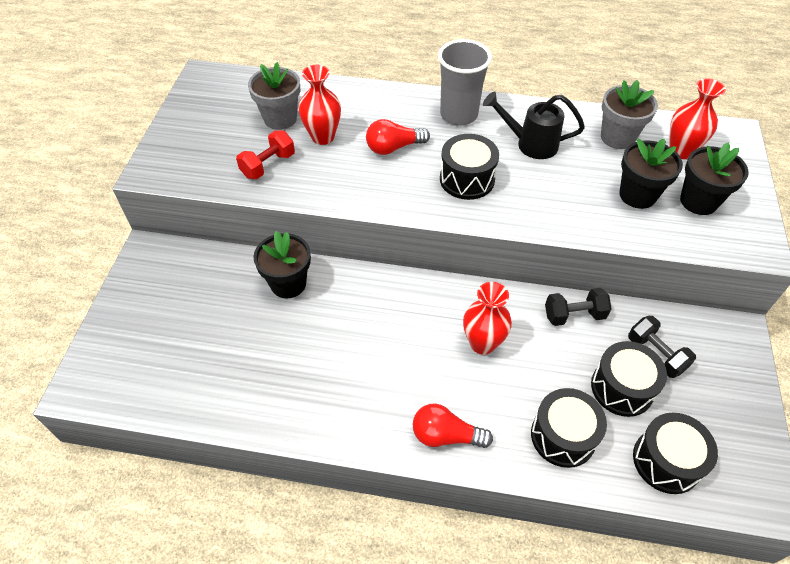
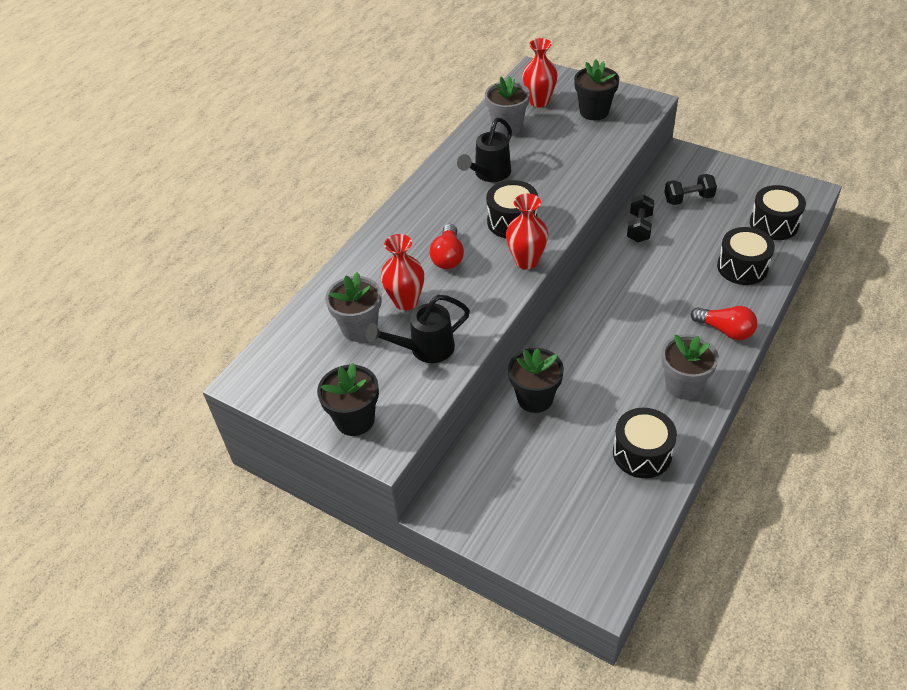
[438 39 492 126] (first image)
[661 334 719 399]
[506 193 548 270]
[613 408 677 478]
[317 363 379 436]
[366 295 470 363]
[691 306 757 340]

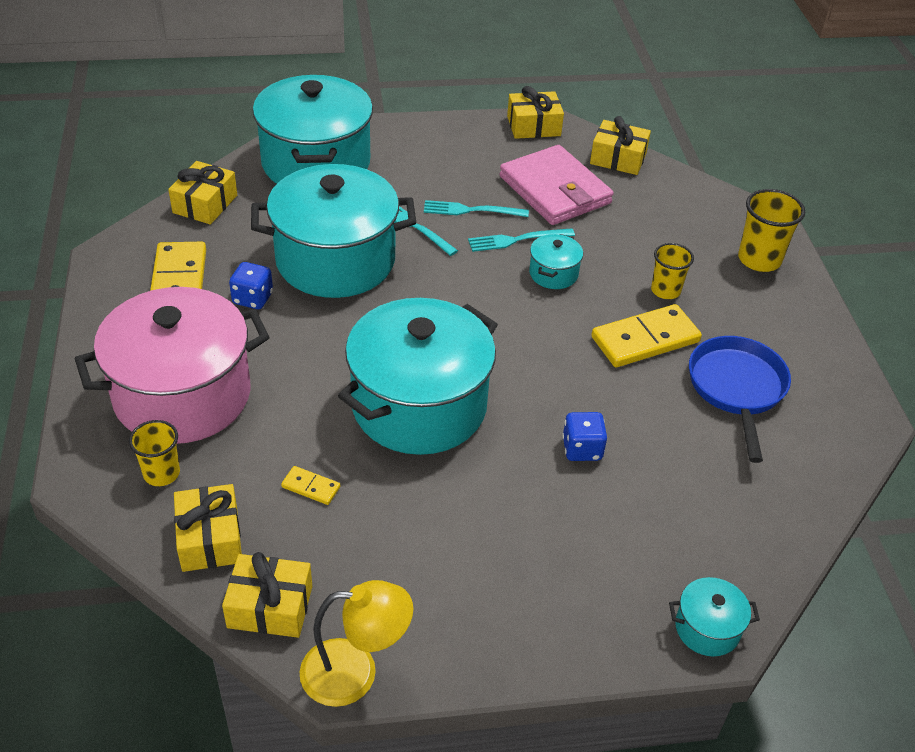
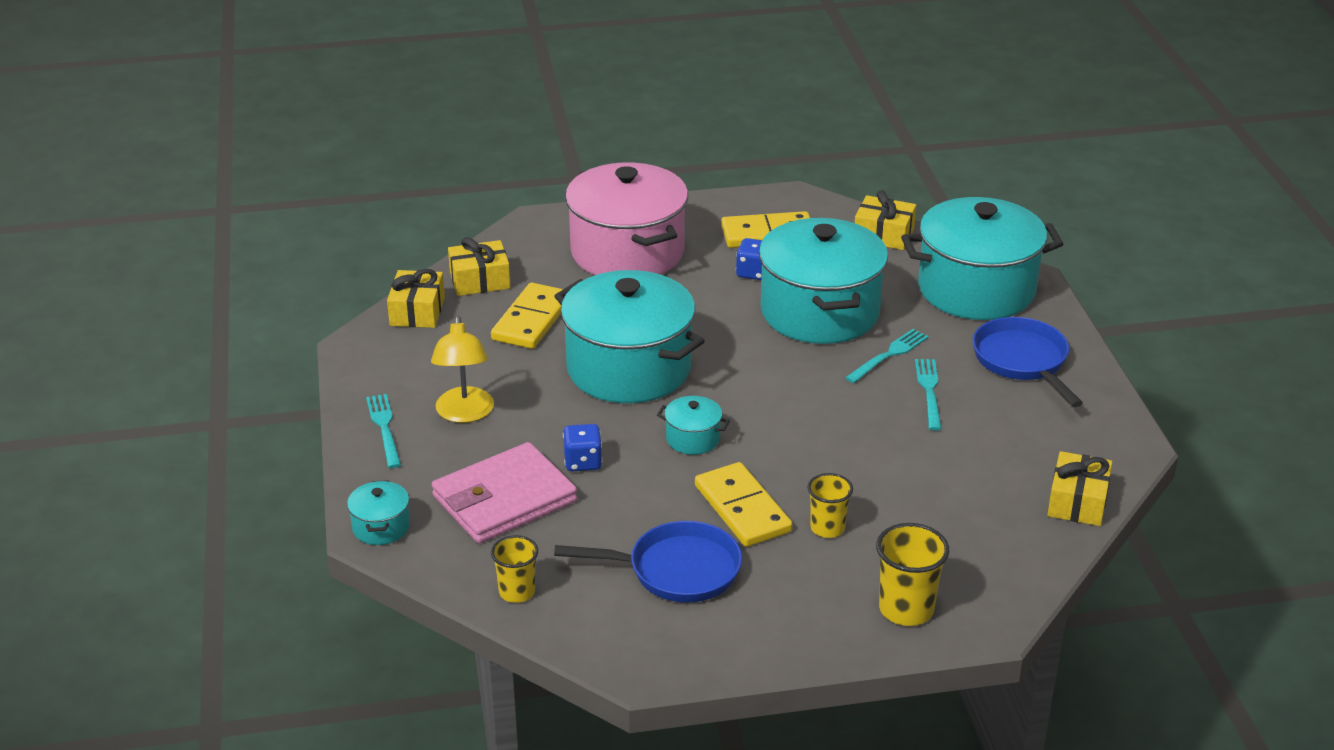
[507 86 564 139] (first image)
[973 317 1083 407]
[491 535 538 603]
[431 316 494 423]
[366 394 401 468]
[432 442 577 544]
[657 396 730 455]
[491 283 563 349]

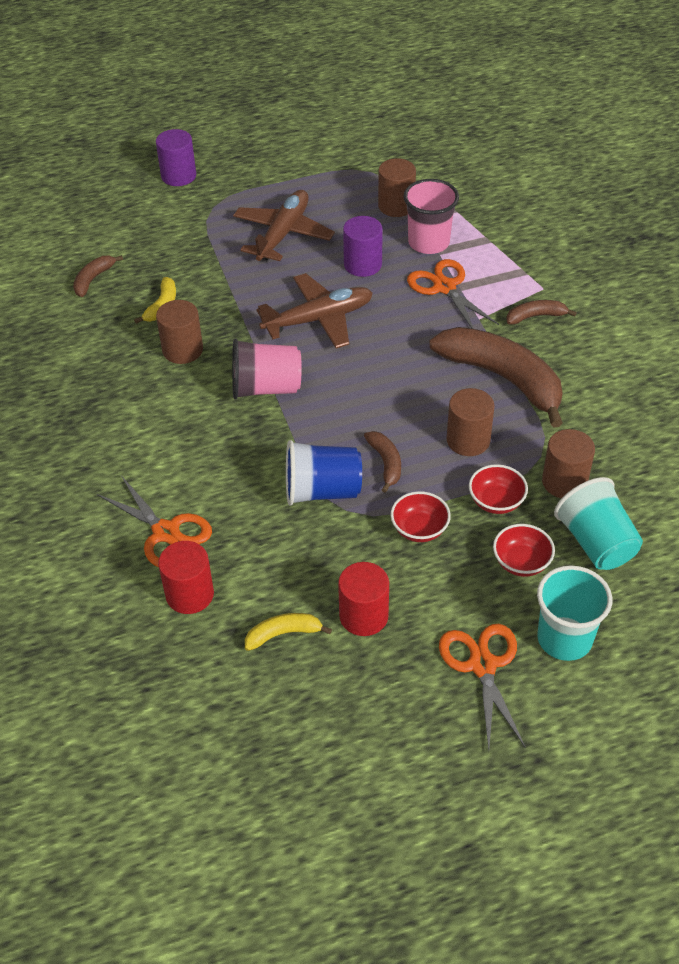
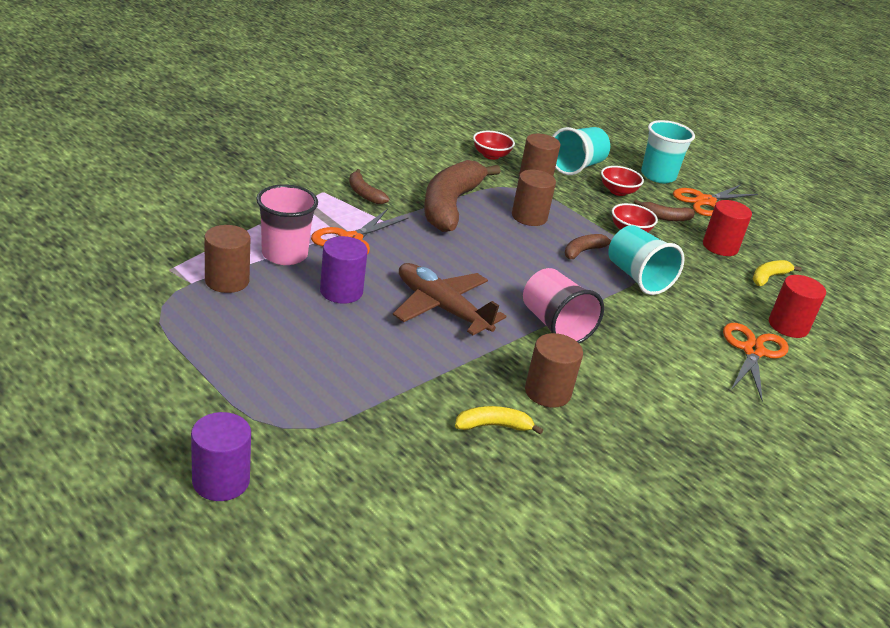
[233 190 335 261] (first image)
[634 200 695 221]
[473 131 515 160]
[608 225 685 295]
[752 260 802 286]

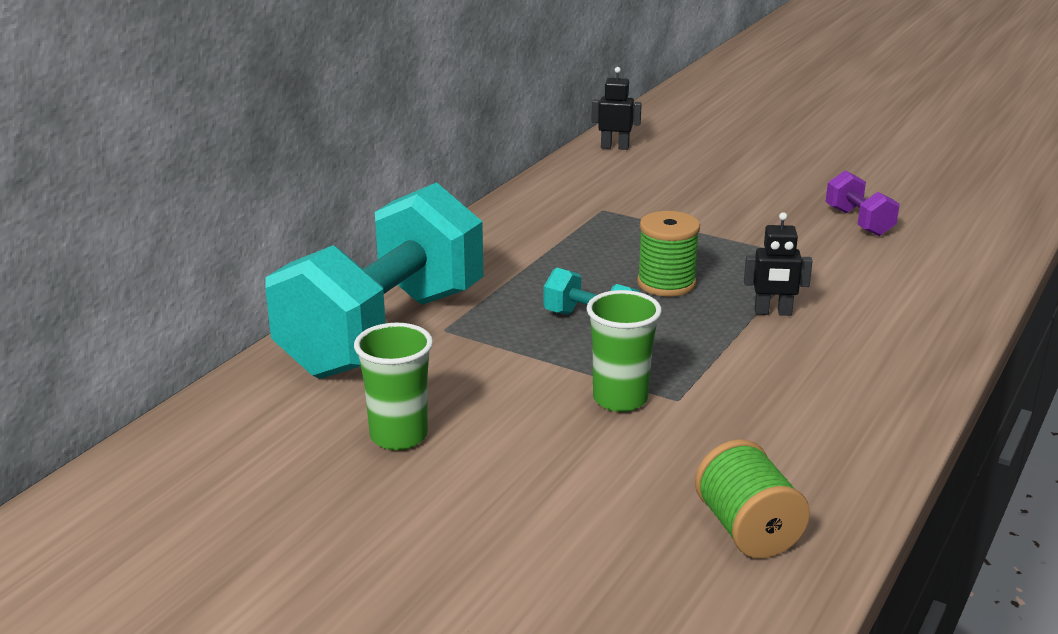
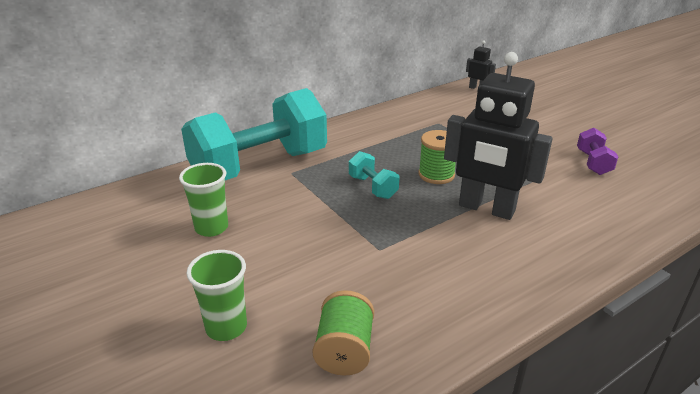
[187 250 247 341]
[444 52 553 220]

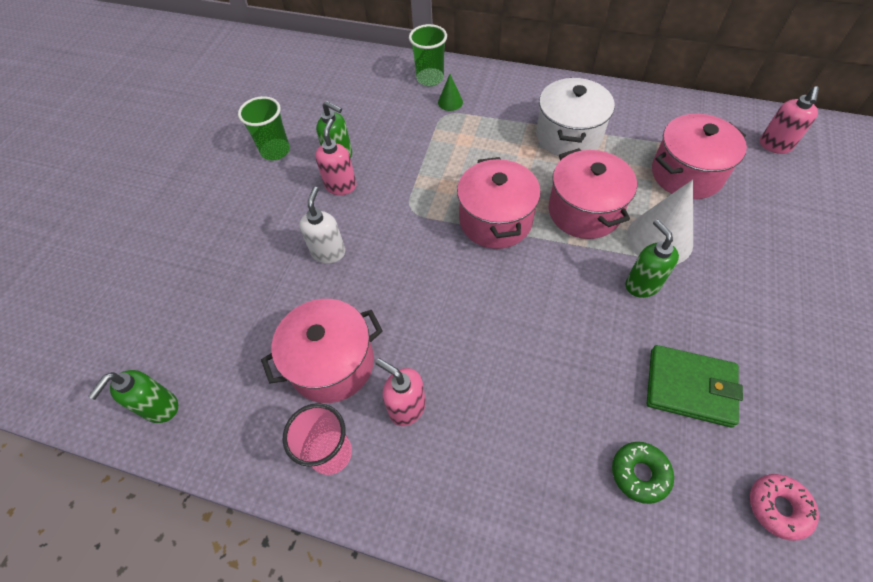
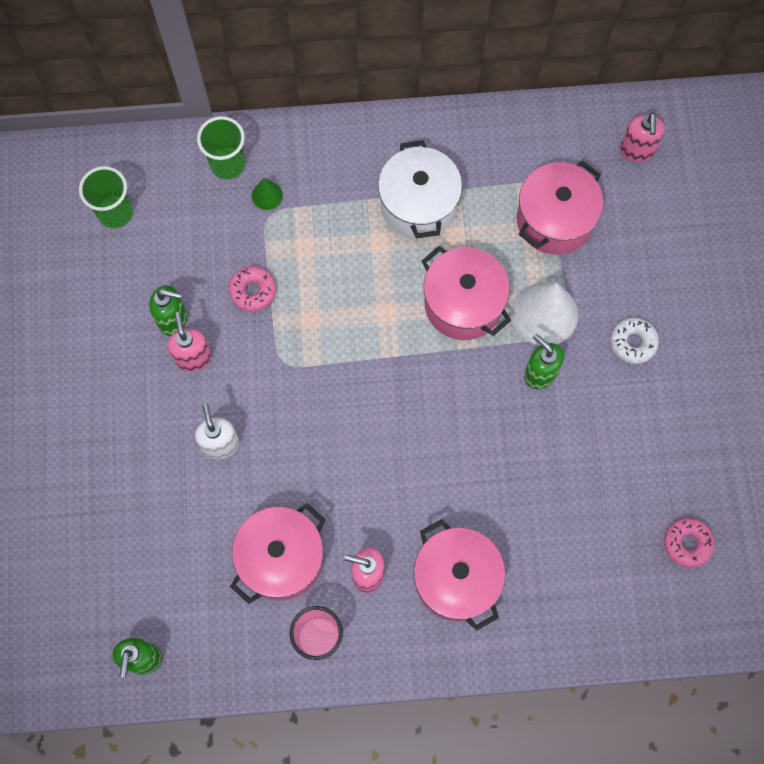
[612 442 674 504] (first image)
[647 345 743 427] (first image)
[229 266 276 312]
[611 317 659 364]
[79 166 133 229]
[414 519 506 631]

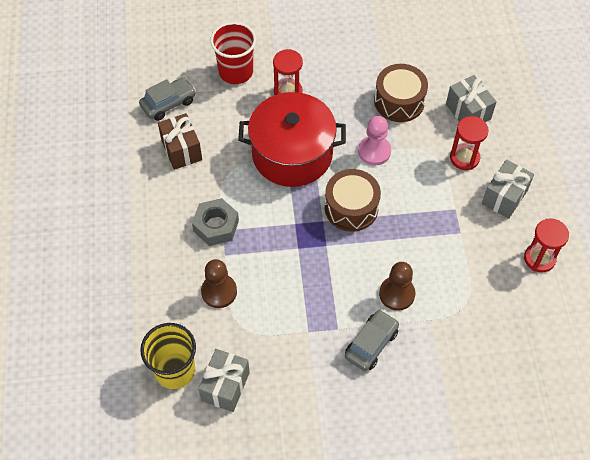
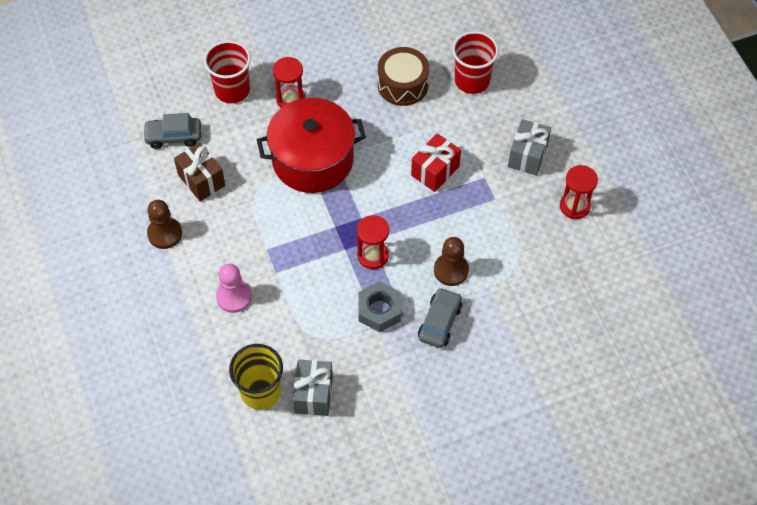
[325 169 381 232] (first image)
[411 133 461 192]
[358 281 401 332]
[147 200 182 249]
[216 264 252 313]
[357 215 389 269]
[452 31 499 94]
[143 113 201 149]

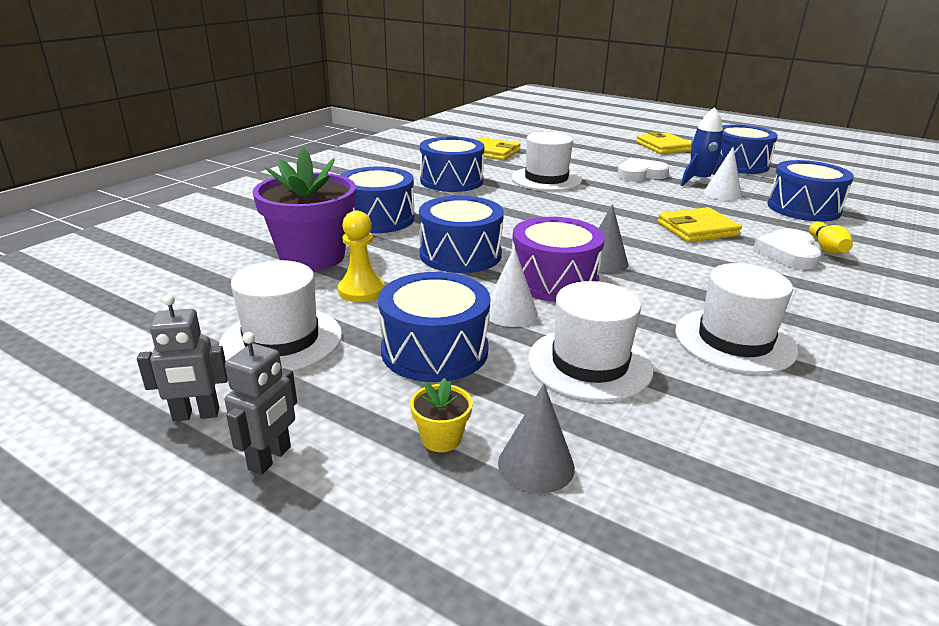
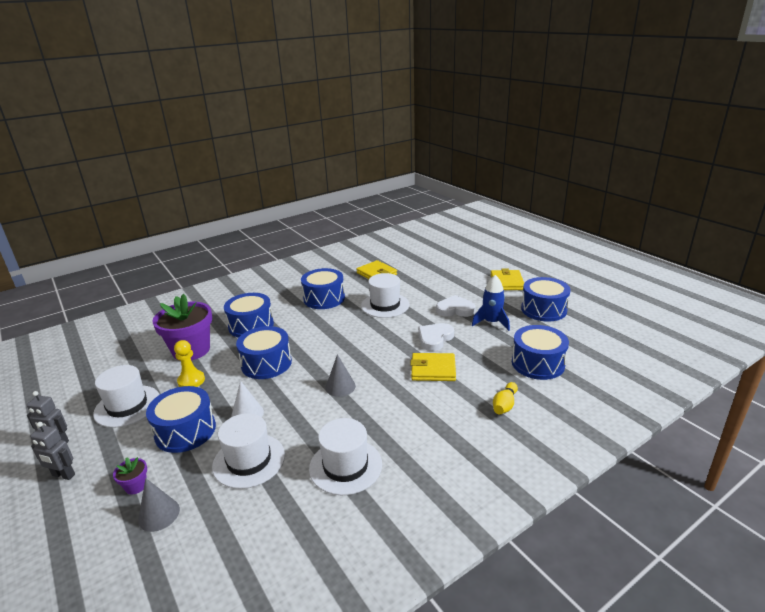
[512 217 605 302] (first image)
[704 146 742 200] (first image)
[418 323 454 351]
[113 457 147 495]
[30 422 75 480]

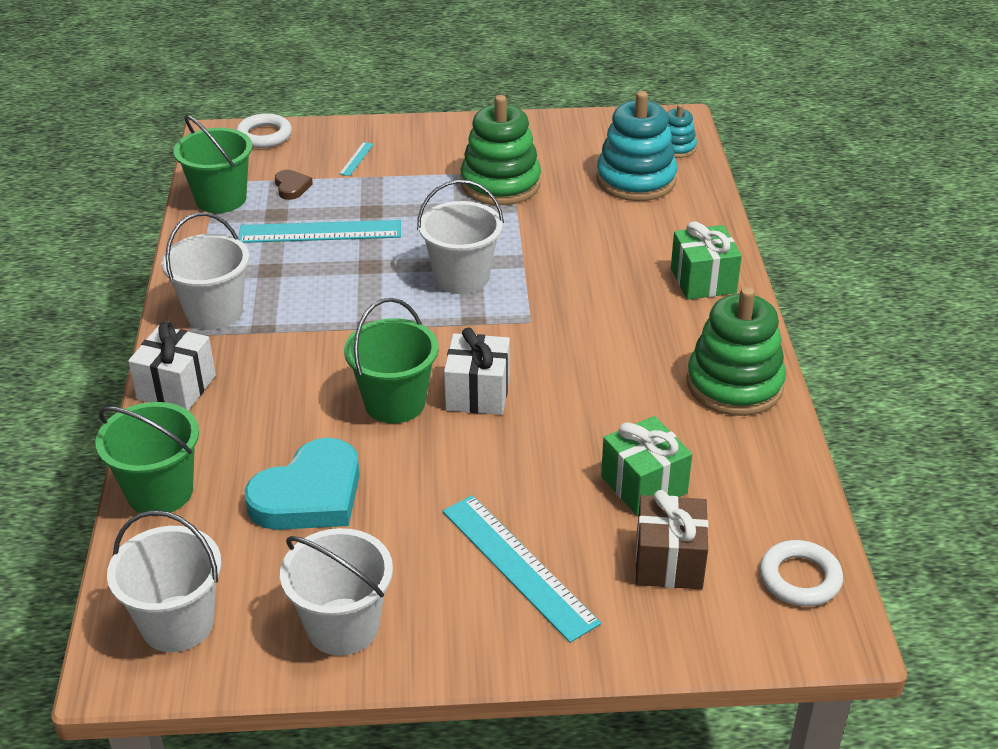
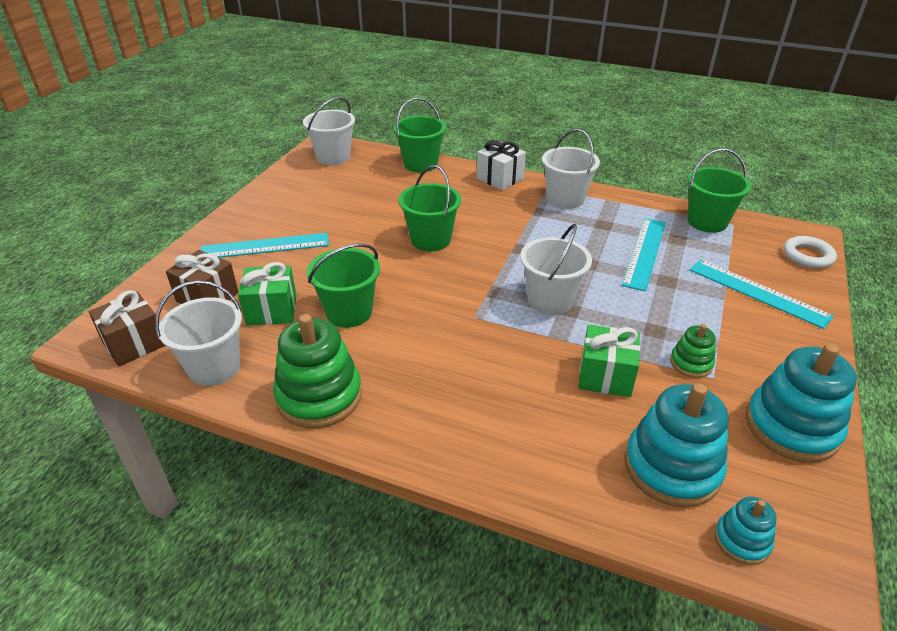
[244 438 360 530] (first image)
[275 170 313 200] (first image)
[444 328 510 415] (first image)
[307 243 380 328]
[745 344 857 463]
[155 280 242 386]
[578 325 640 397]
[89 290 165 366]
[690 259 834 329]
[670 324 716 378]

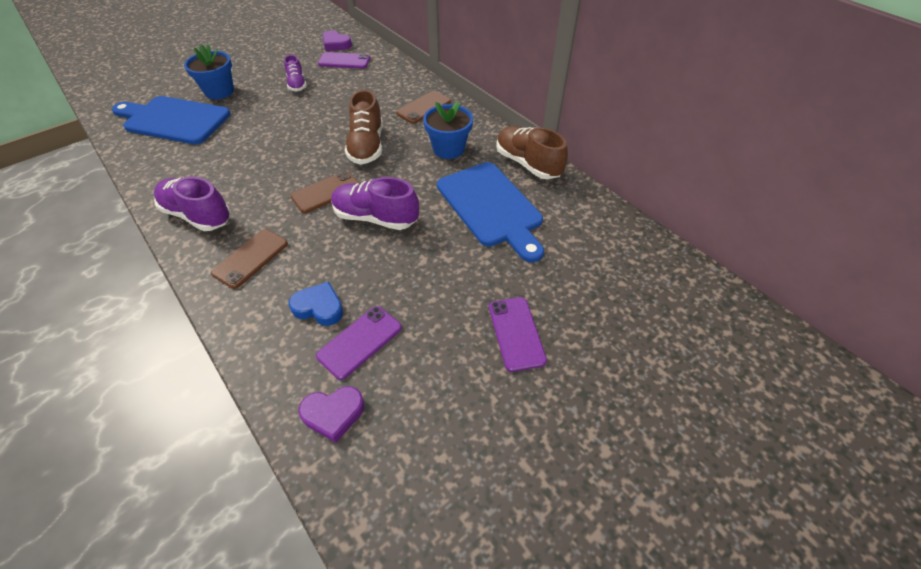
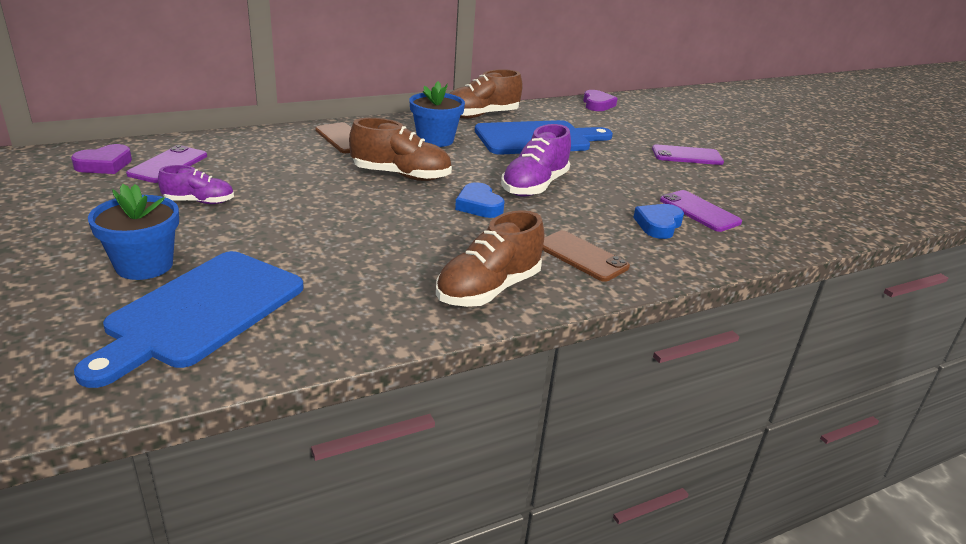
[583 90 618 111]
[455 182 505 218]
[436 210 545 307]

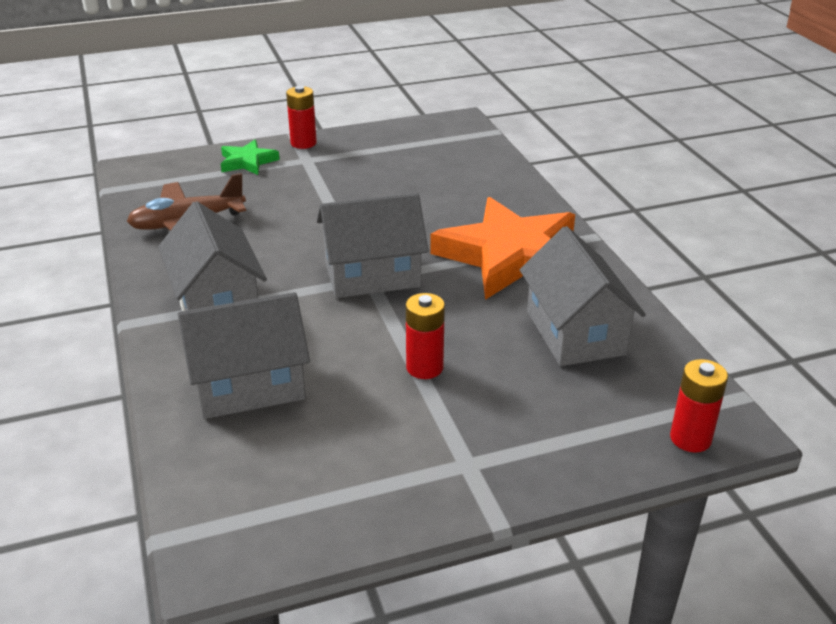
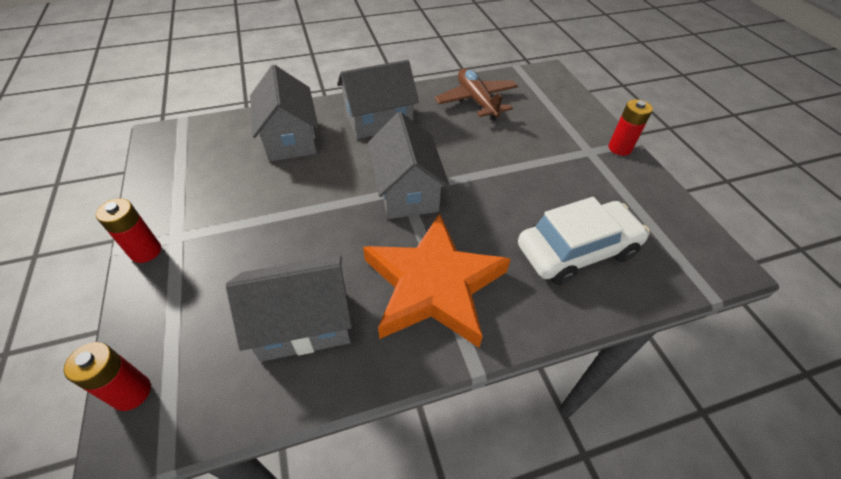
[221 139 280 175] (first image)
[518 197 650 285]
[96 198 161 263]

